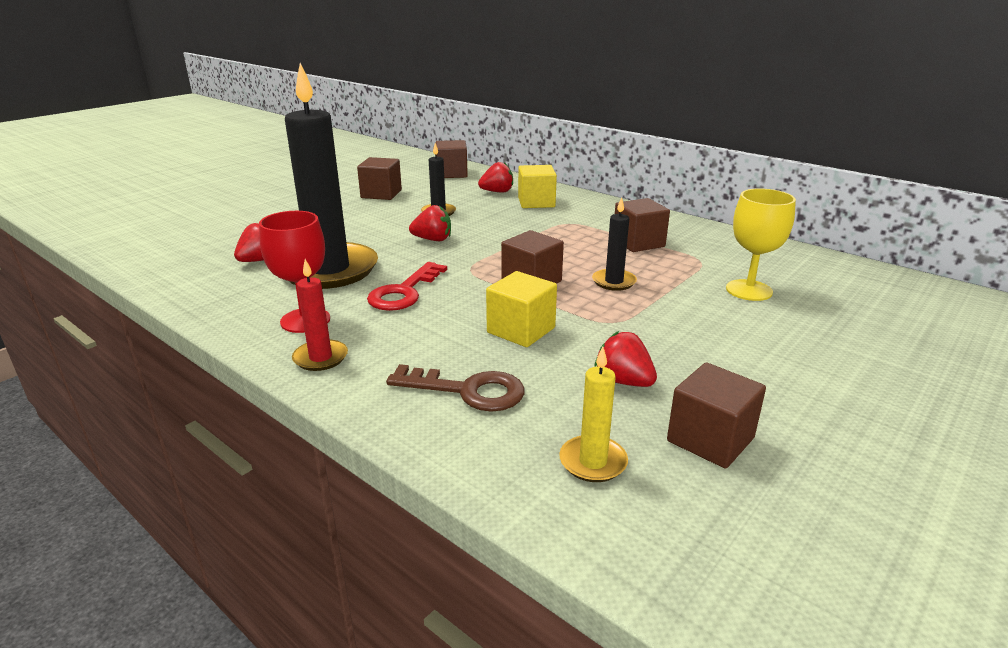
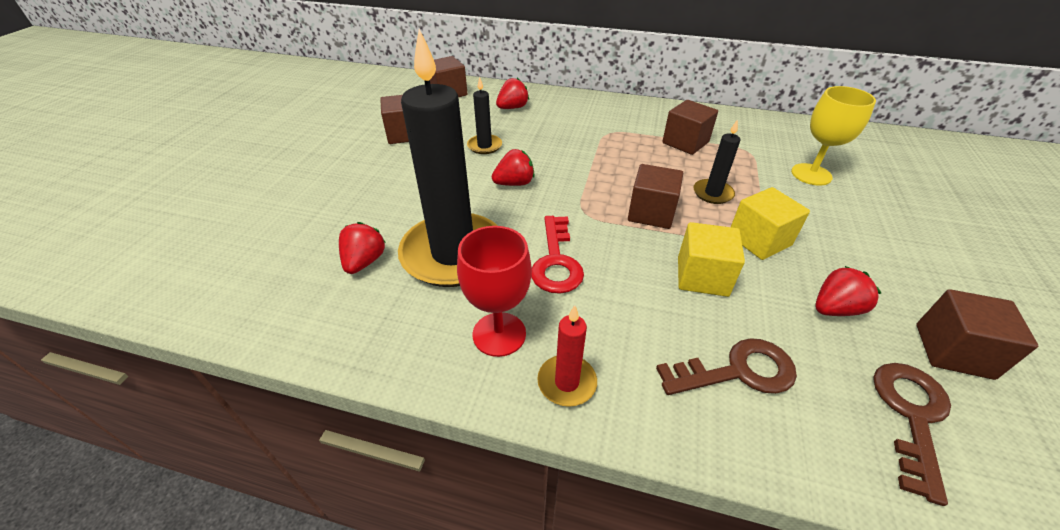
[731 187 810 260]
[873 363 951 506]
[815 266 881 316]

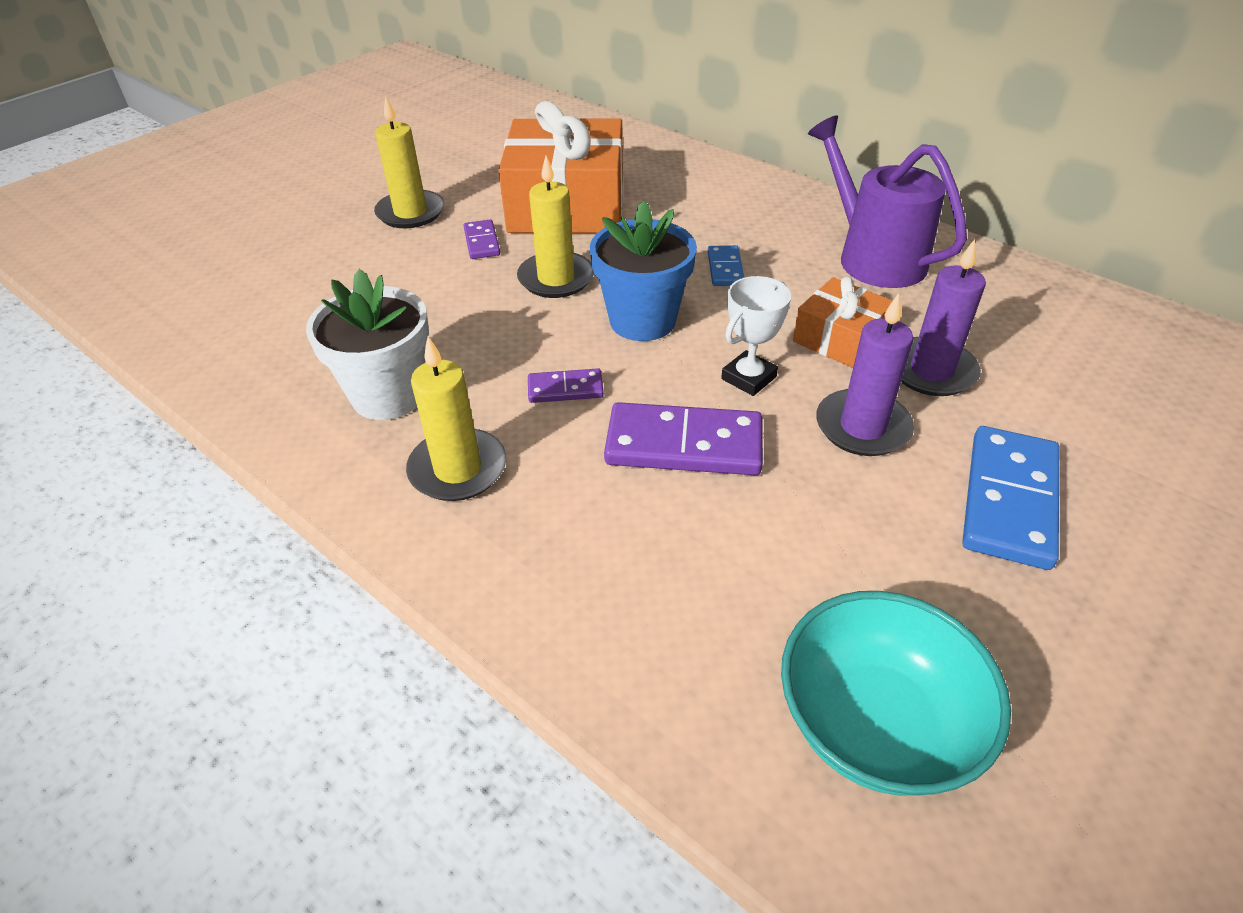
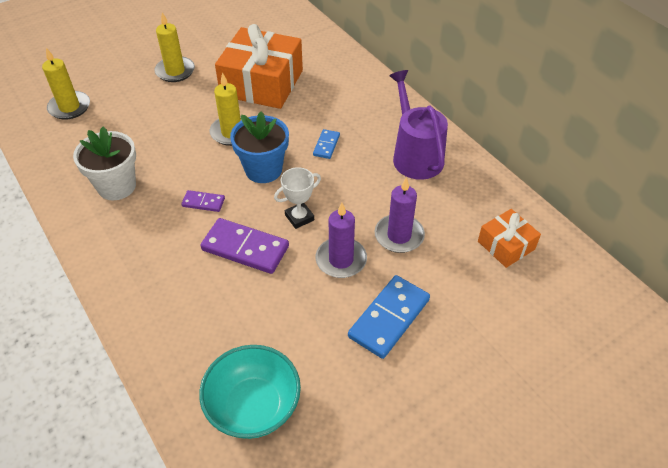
[463 220 500 259] (first image)
[42 48 90 120]
[478 209 541 268]

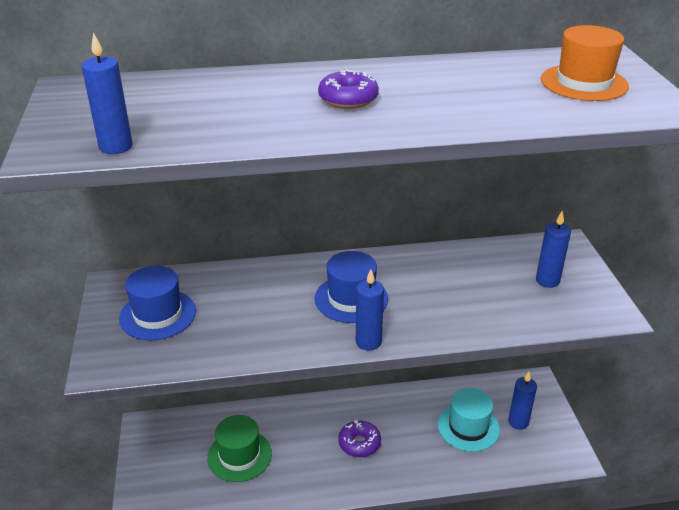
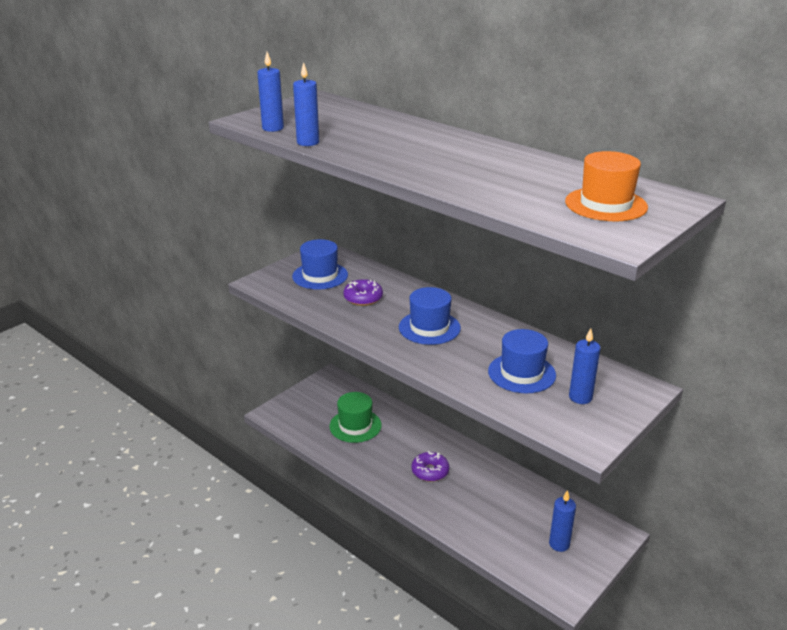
[437 388 500 452] (first image)
[488 329 556 393]
[343 279 383 306]
[293 62 319 146]

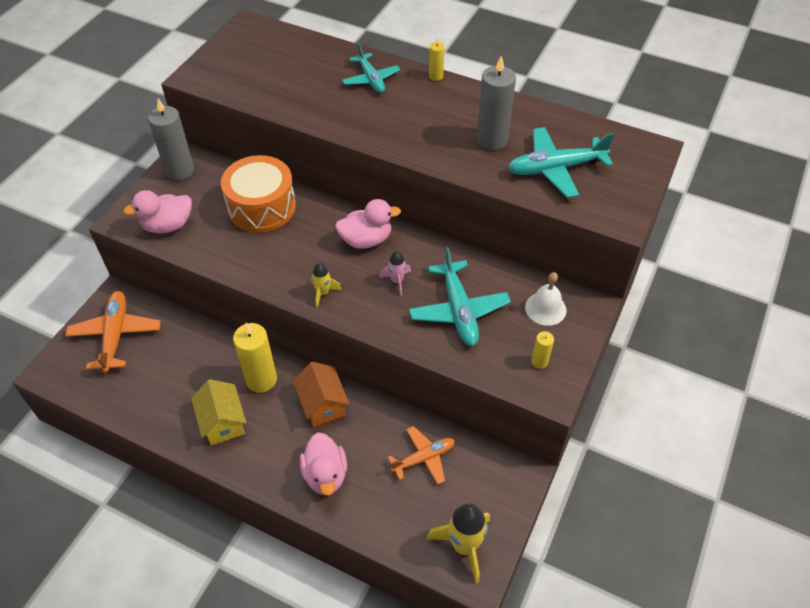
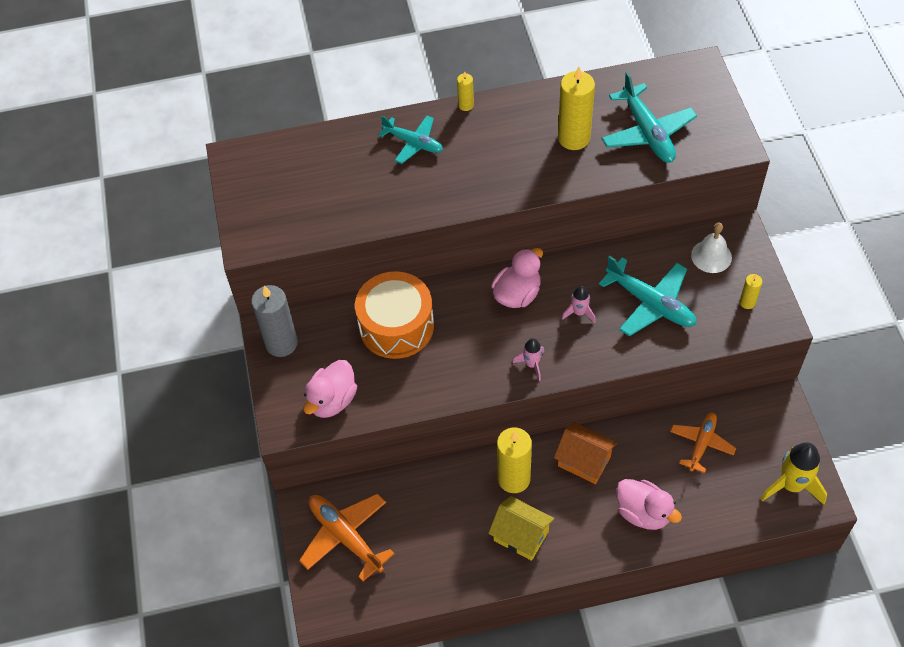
[513 338 544 381]
[558 67 595 150]
[601 72 697 163]

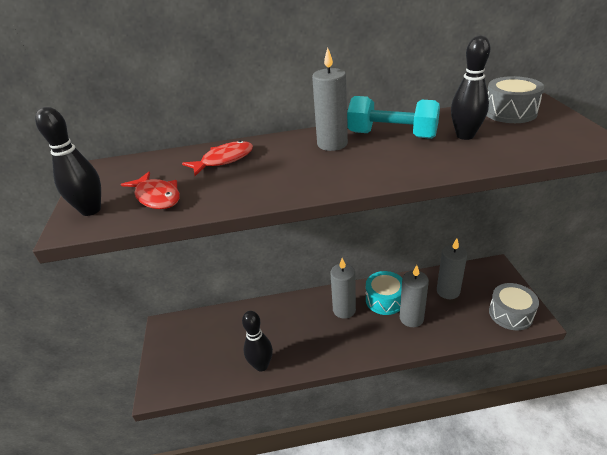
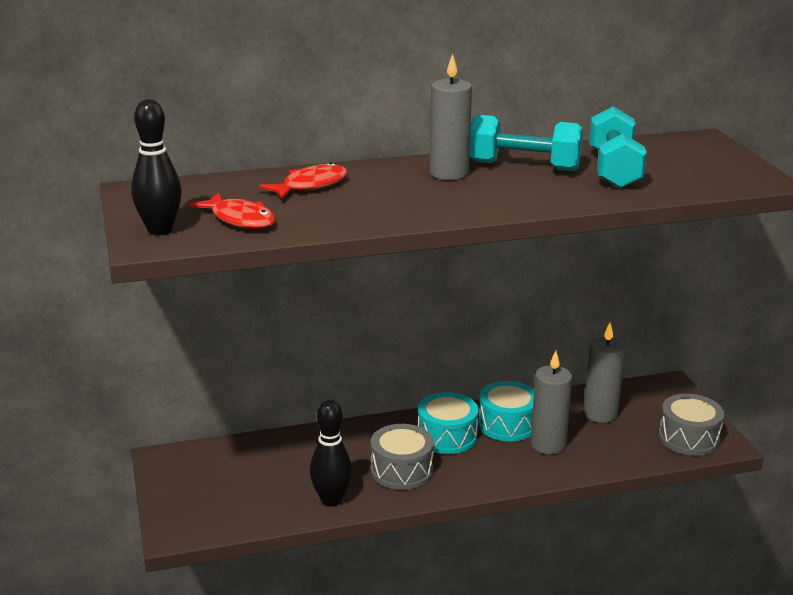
[371 424 434 490]
[418 392 478 454]
[589 106 647 188]

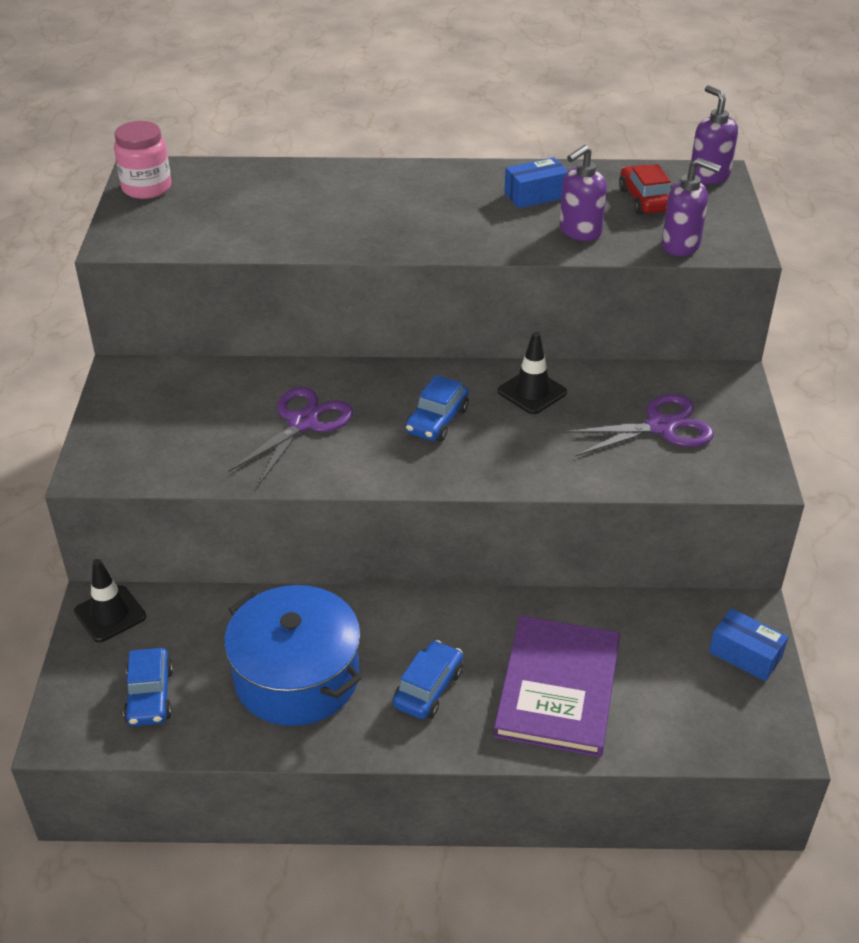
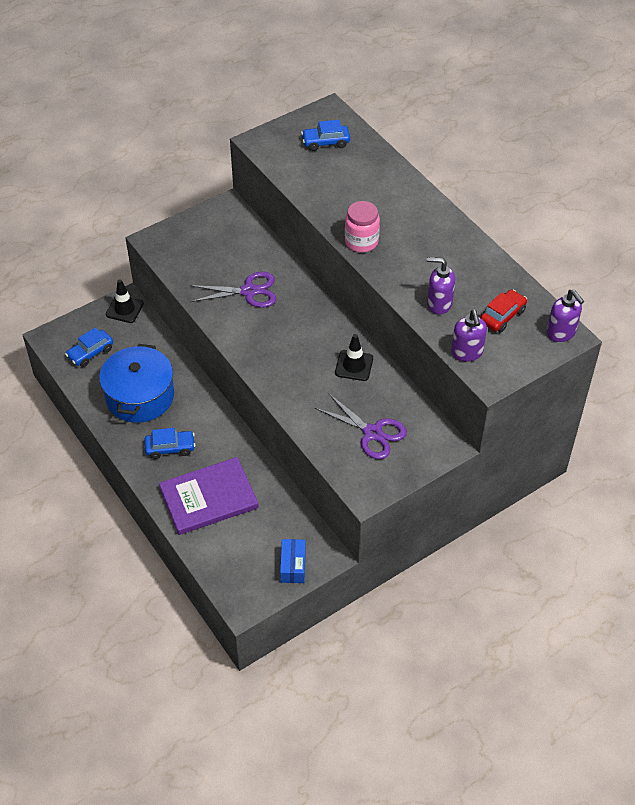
[504 157 568 208] (first image)
[345 201 380 252]
[301 120 350 151]
[547 289 584 342]

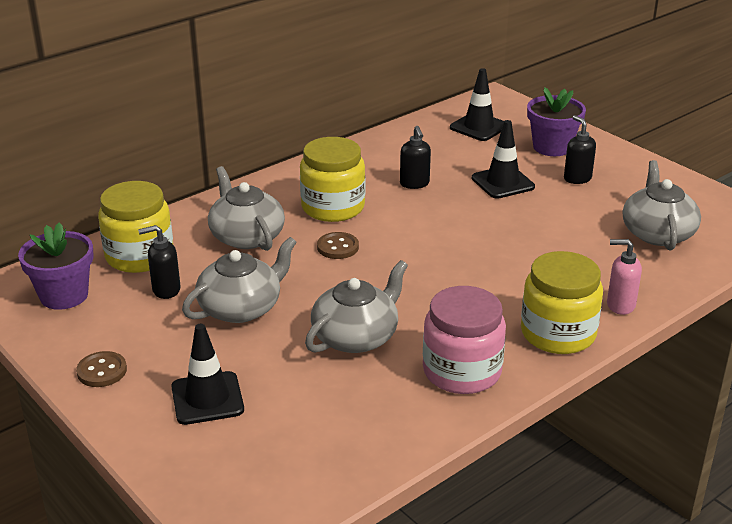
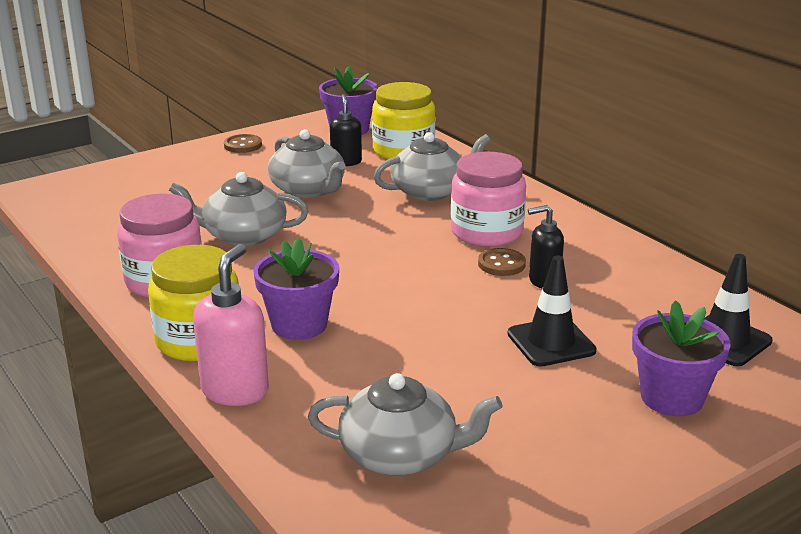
[171 324 244 425] (first image)
[564 115 596 184] (first image)
[253 237 339 340]
[478 248 526 276]
[451 152 526 247]
[169 172 308 246]
[193 244 269 406]

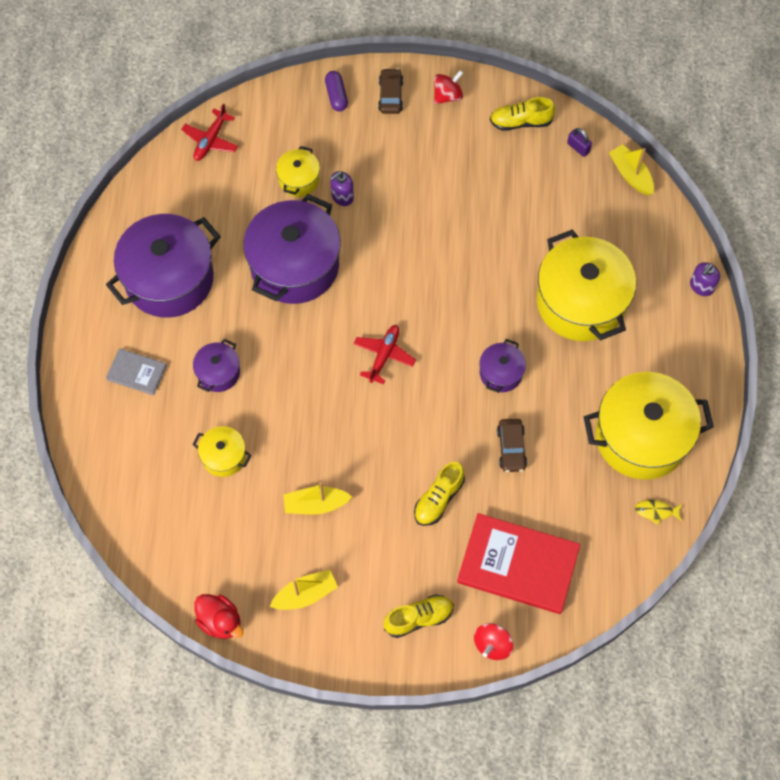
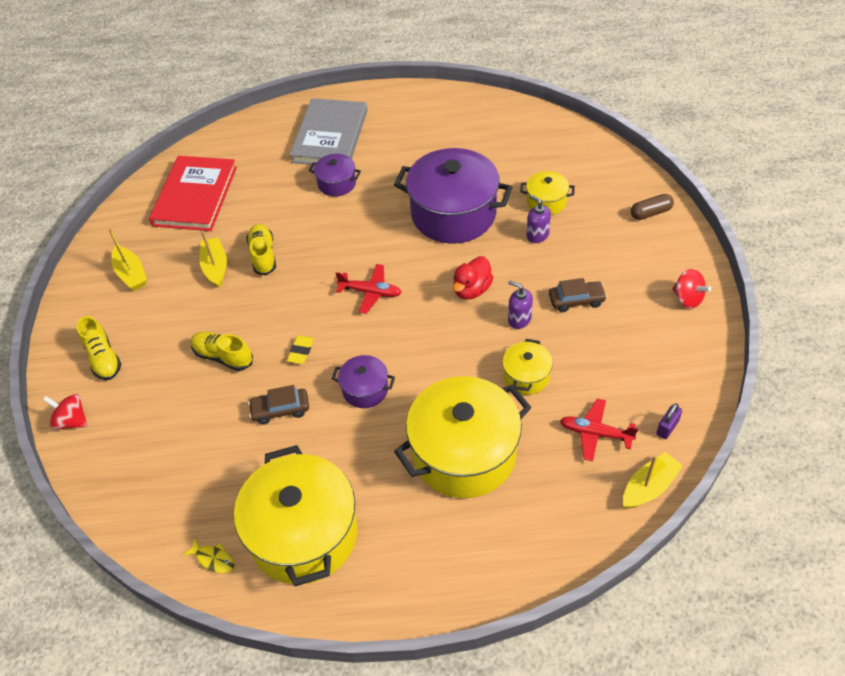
[106 214 221 318] (first image)
[287 335 314 364]
[560 399 638 461]
[502 339 553 395]
[453 256 493 299]
[549 278 607 312]
[149 156 237 231]
[246 224 276 275]
[508 280 533 329]
[631 194 674 220]
[182 538 234 573]
[289 98 368 165]

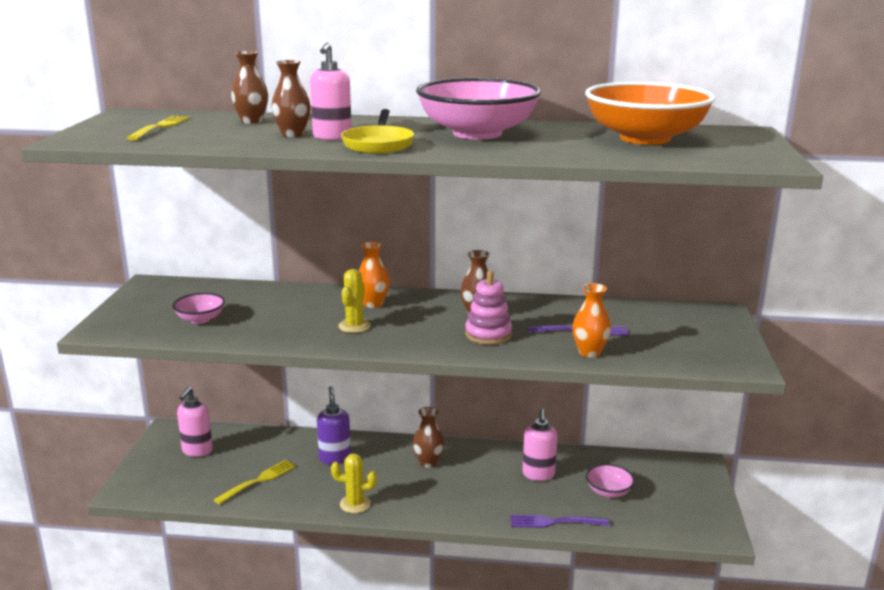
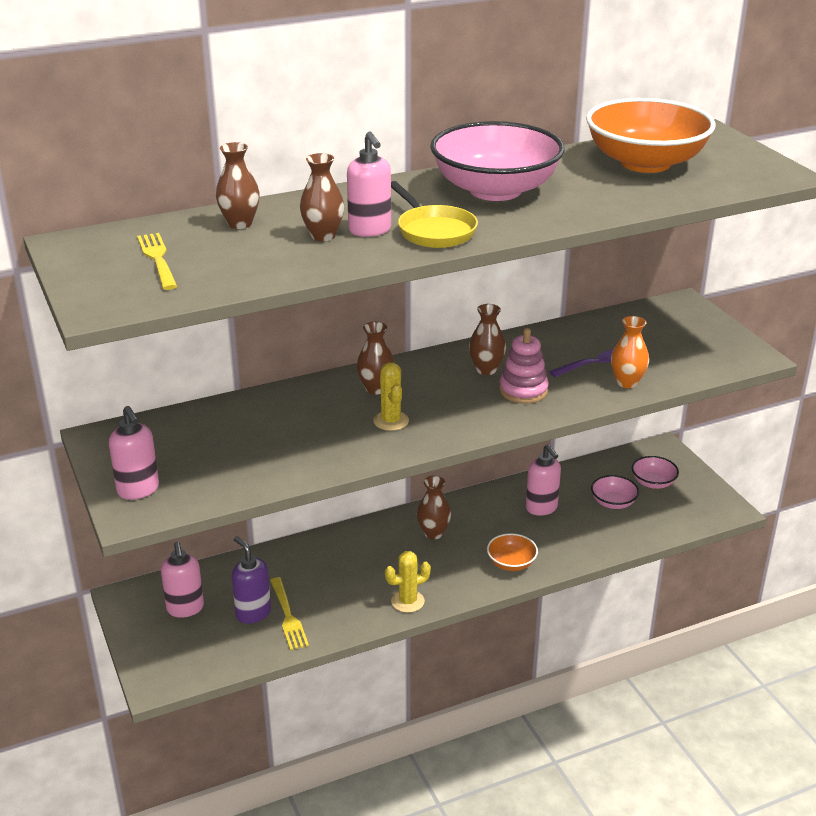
[511 515 609 528] (first image)
[109 406 159 500]
[487 533 538 571]
[632 456 679 489]
[232 536 271 624]
[357 322 395 395]
[270 577 309 650]

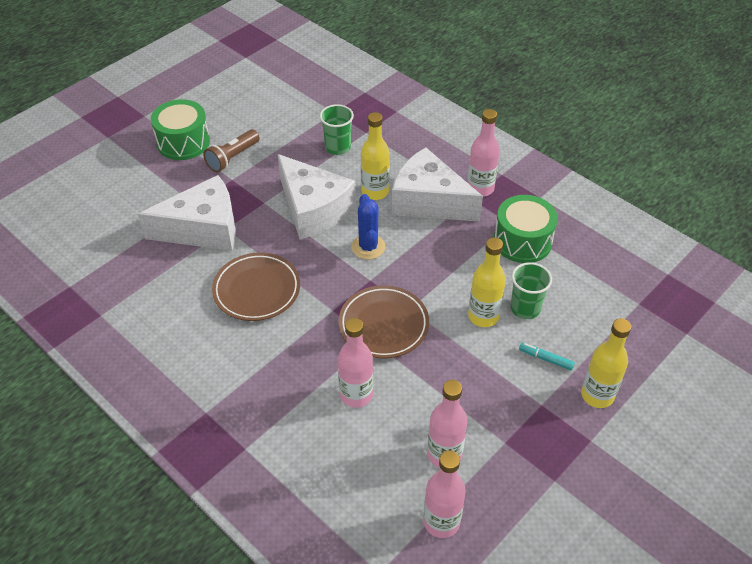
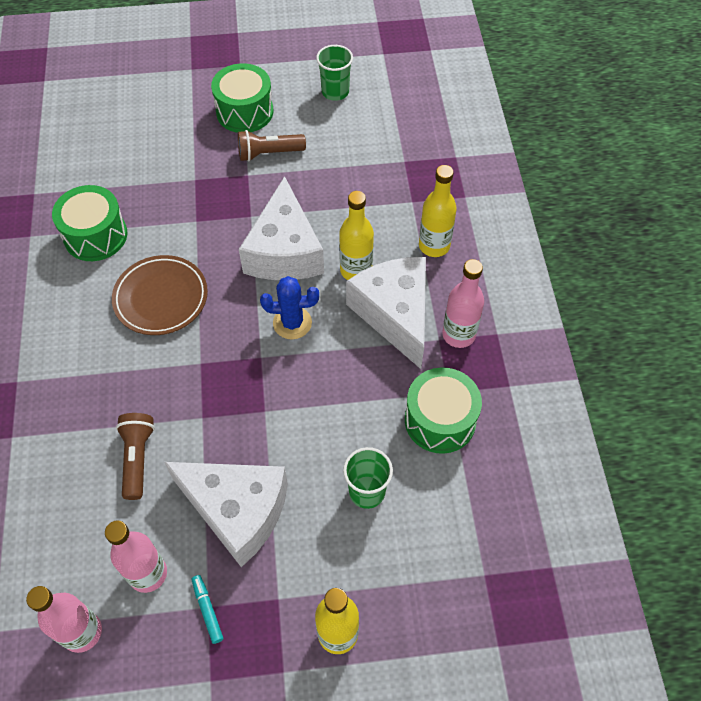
[338 285 429 358] (first image)
[52 185 127 261]
[164 462 288 567]
[316 45 353 101]
[419 165 457 257]
[192 575 223 644]
[116 413 155 500]
[260 276 319 339]

